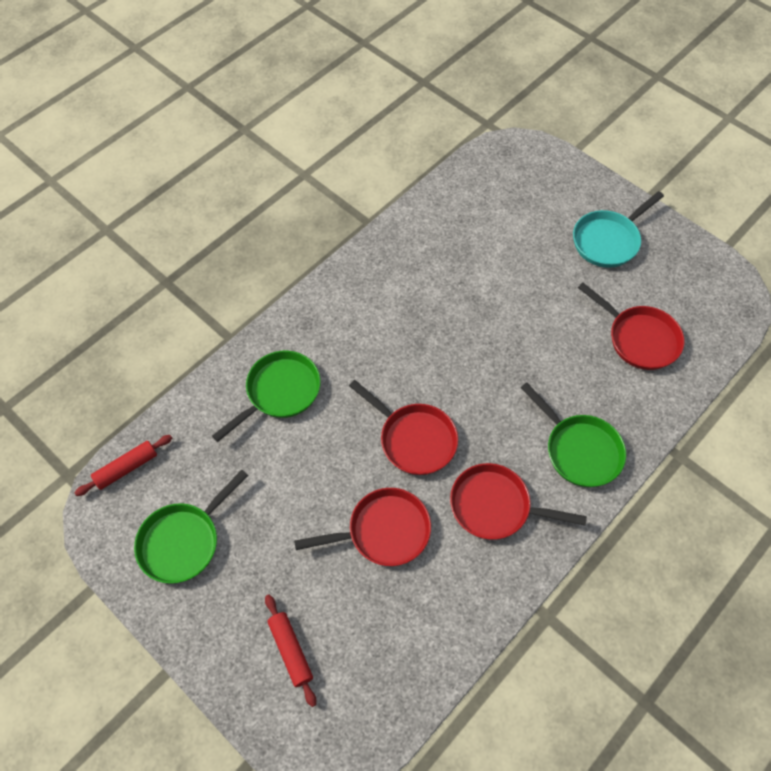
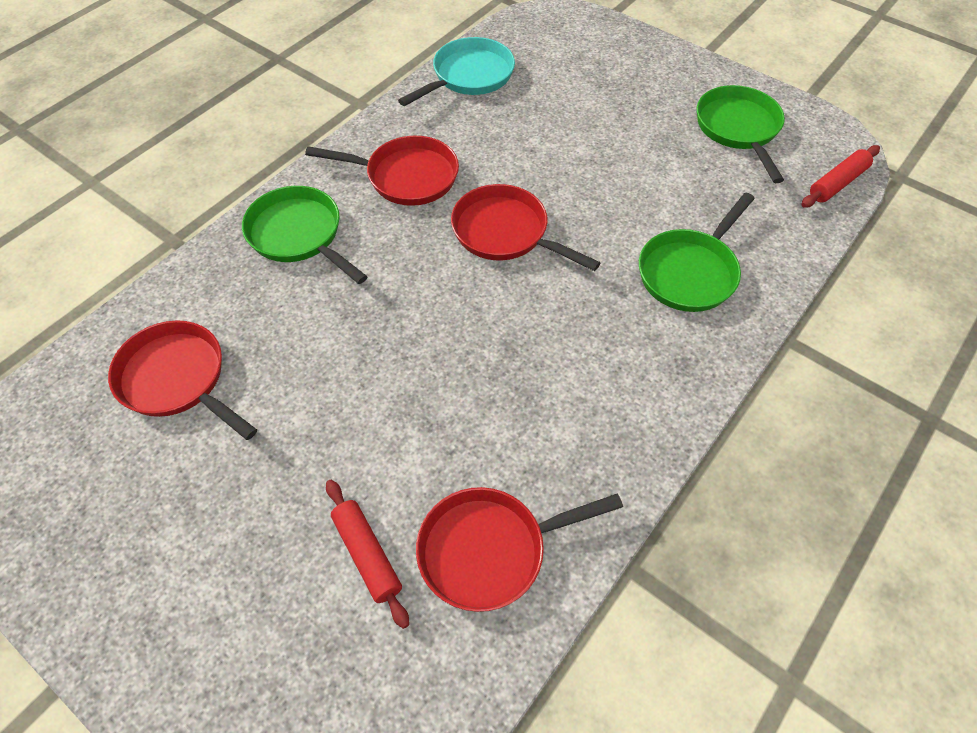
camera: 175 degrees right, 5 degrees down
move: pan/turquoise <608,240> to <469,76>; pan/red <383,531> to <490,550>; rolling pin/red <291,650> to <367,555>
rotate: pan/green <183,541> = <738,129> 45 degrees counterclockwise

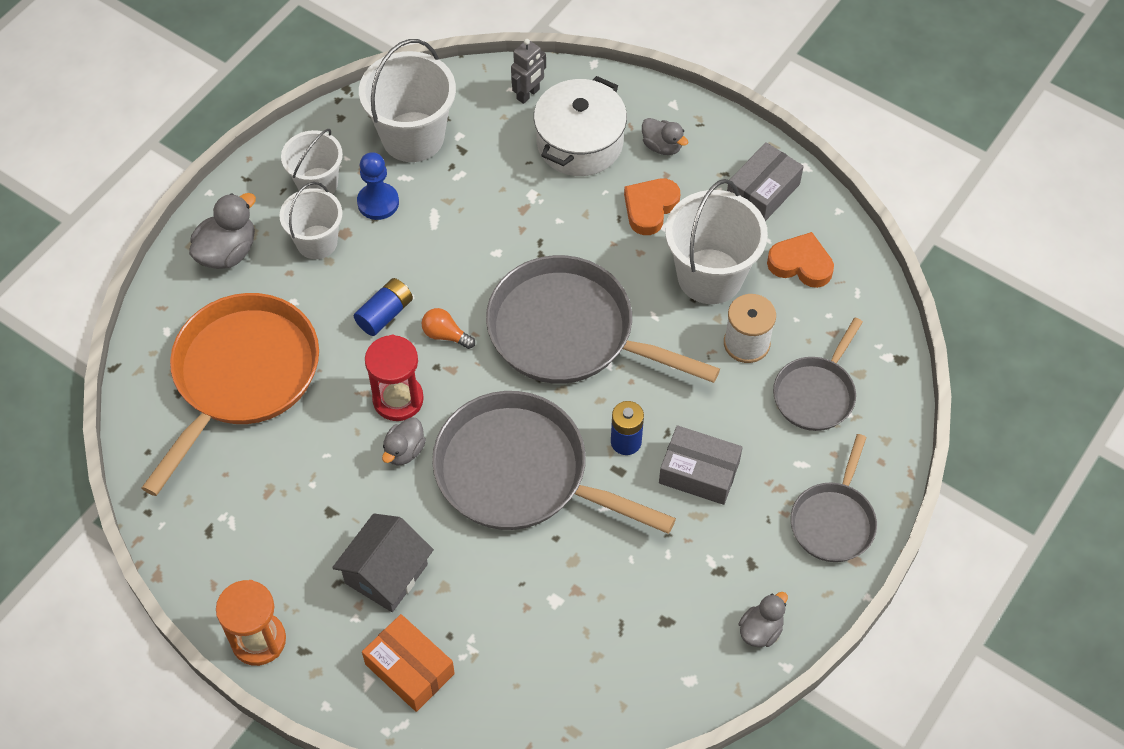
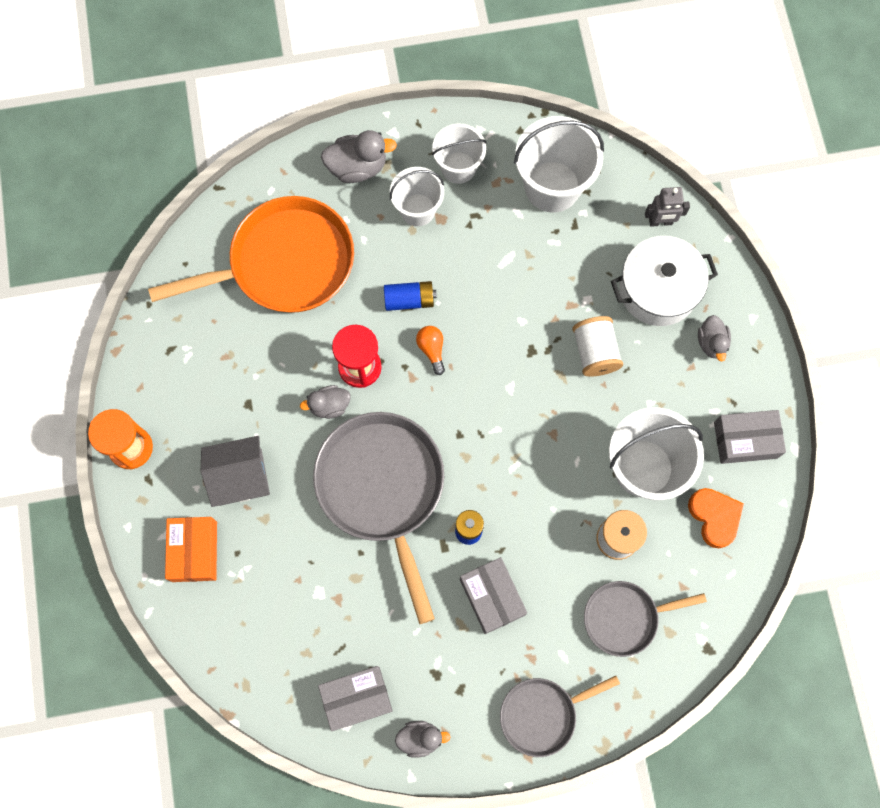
camera: 45 degrees right, 15 degrees up
delete: pawn/blue <378,202>; heart/orange <650,208>; pan/grey <570,333>
insert: spool/white <595,352>; box/grey <356,698>

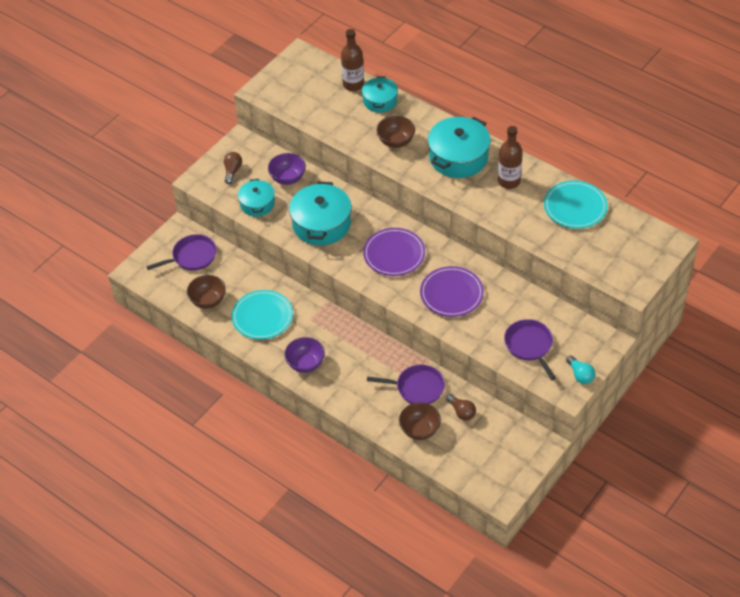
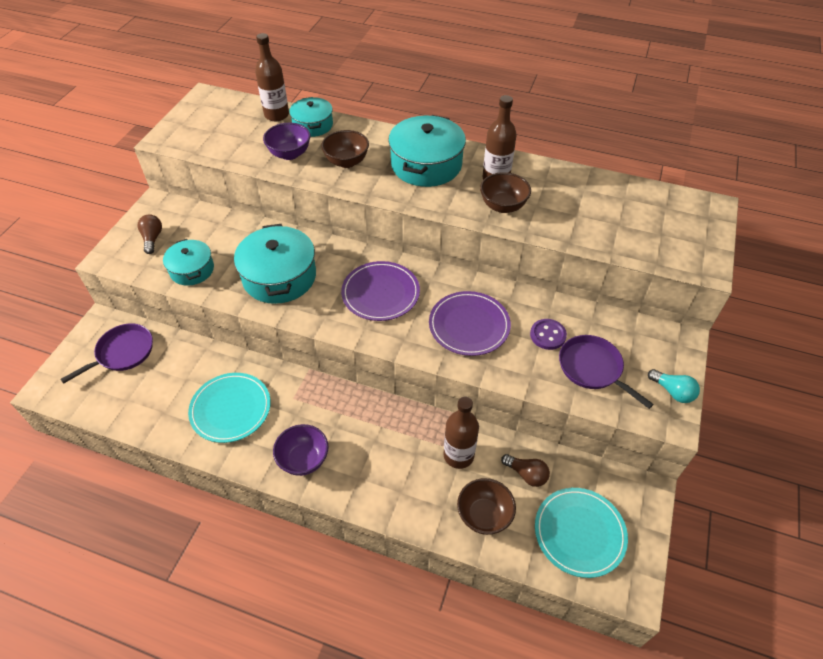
camera: 20 degrees left, 0 degrees up
insert: button/purple <547,335>
move: bowl/purple <288,178> to <289,154>; plate/turquoise <575,207> to <579,533>; bowl/brown <208,300> to <503,206>
replace: pan/purple <417,388> to bottle/brown <458,455>

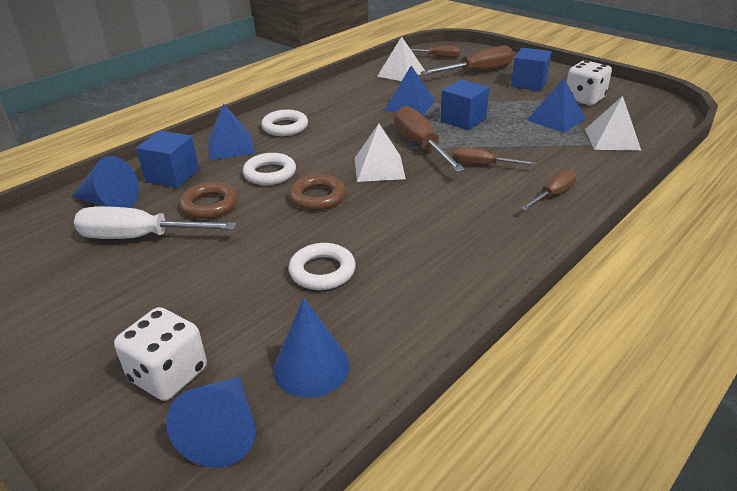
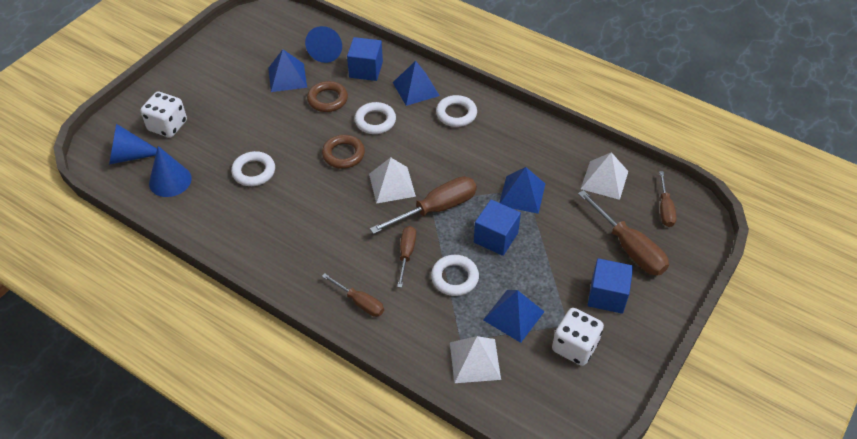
camera: 80 degrees right, 15 degrees up
insert: ring/white <454,278>
replace: screwdriver/white <139,237> to pyramid/blue <287,77>

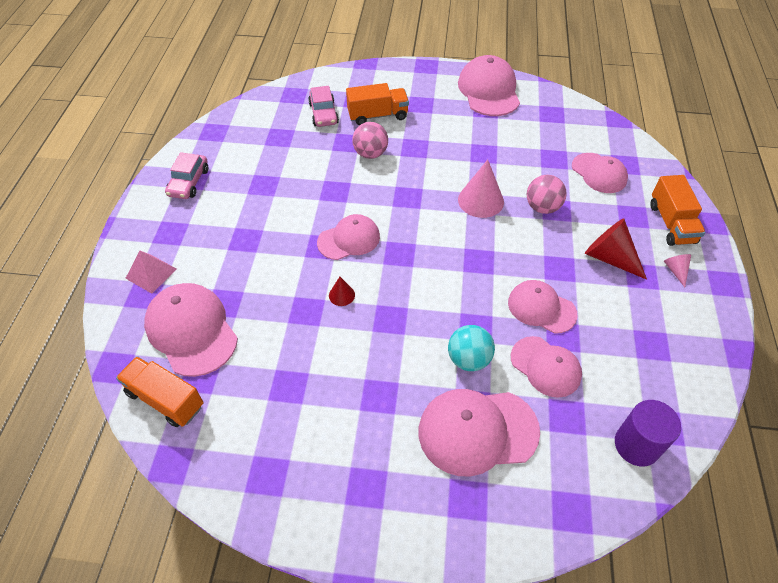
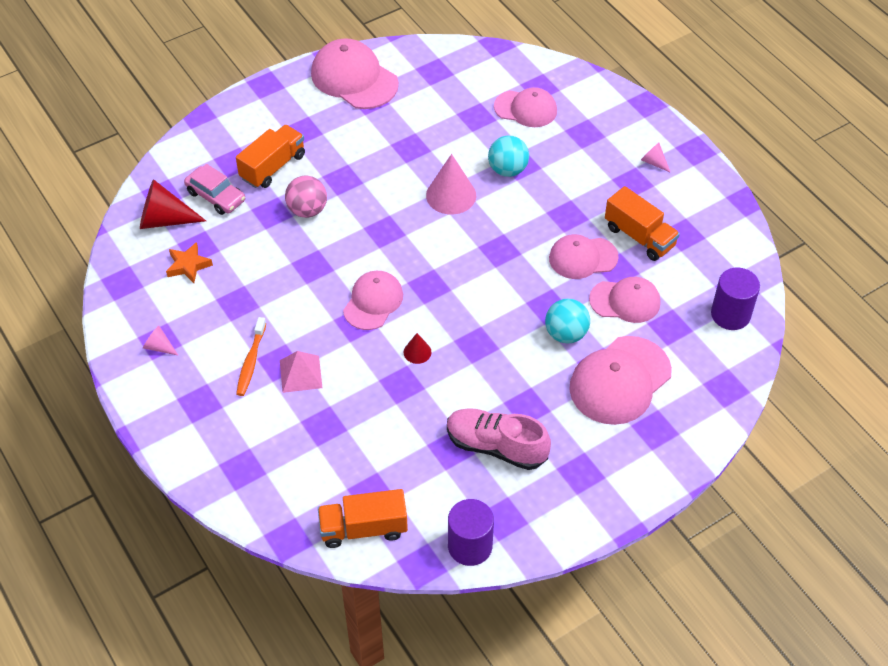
camera: 40 degrees left, 0 degrees up
delete: cap/pink <191,330>
insert: star/orange <188,265>; toothbrush/orange <251,361>; shoe/pink <496,446>; cylinder/purple <470,546>
move: truck/orange <671,223> to <639,236>; cone/red <609,258> to <164,220>; pyramid/pink <151,273> to <300,374>
replace: car/pink <189,182> to cone/pink <159,347>
recolor: ball/pink <542,207> to ball/turquoise <507,170>

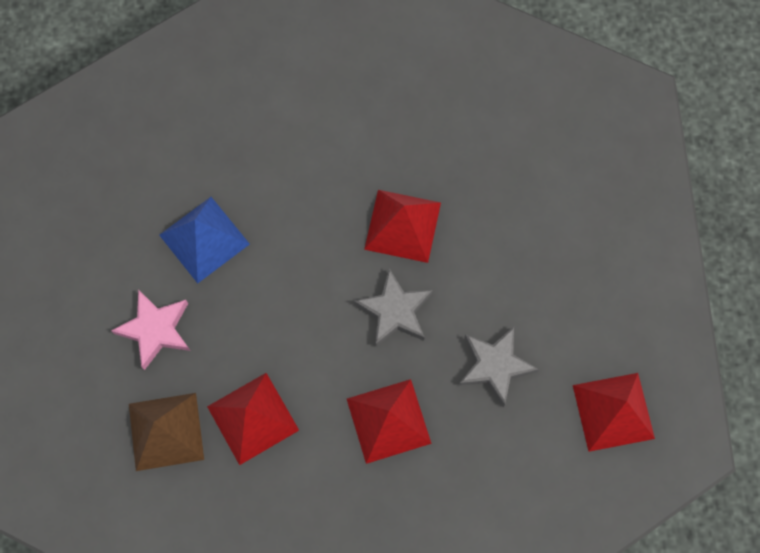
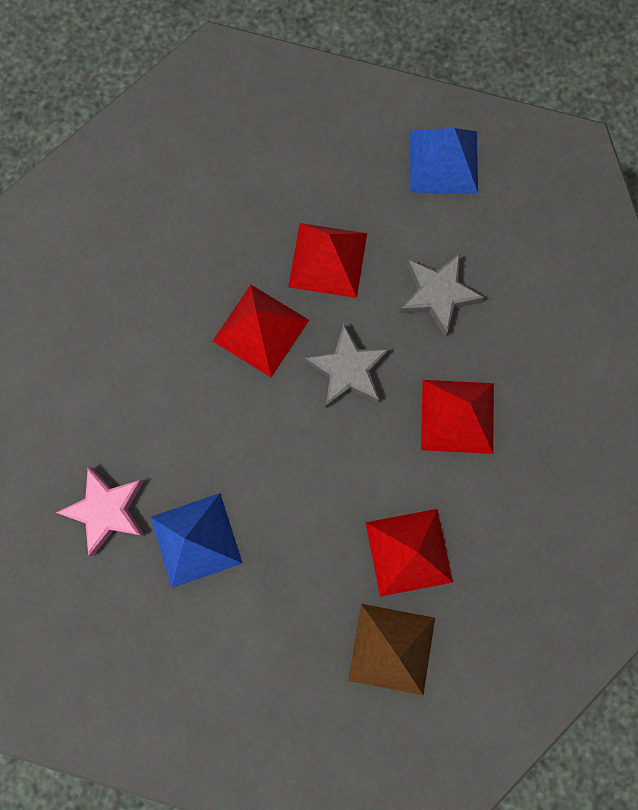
camera: 70 degrees left, 5 degrees up
insert: pyramid/blue <443,161>
move: star/pink <156,330> to <107,510>; pyramid/red <613,411> to <327,260>

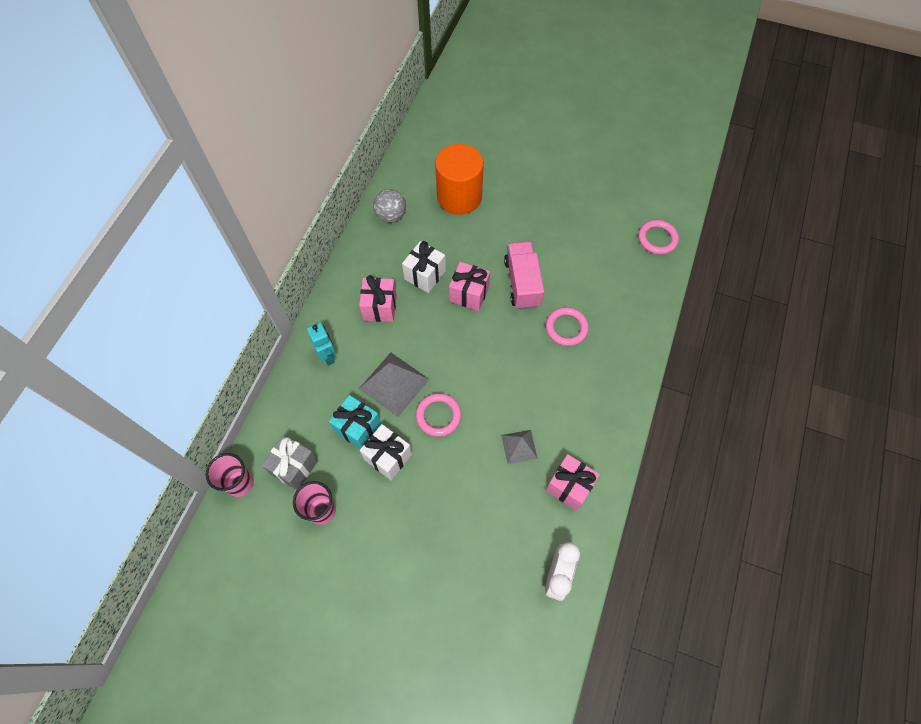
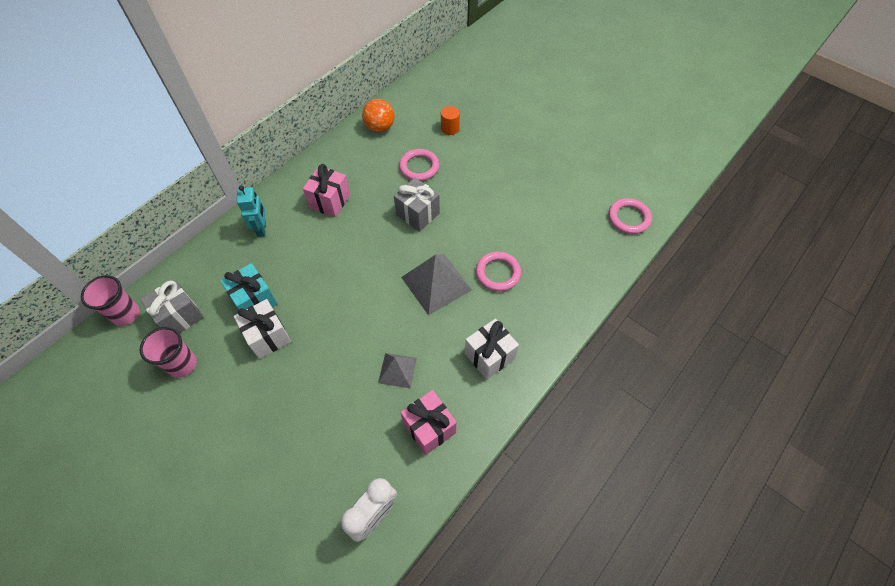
camera: 20 degrees right, 5 degrees down
delete: truck/pink <522,283>
move: gift/white <425,275> to <489,356>; pyramid/grey <394,384> to <436,283>; ring/pink <438,416> to <419,167>
recolor: ball/grey <391,216> to ball/orange <380,127>; gift/pink <469,294> to gift/grey <417,214>
resize: cylinder/orange <459,197> = <450,128> x0.42

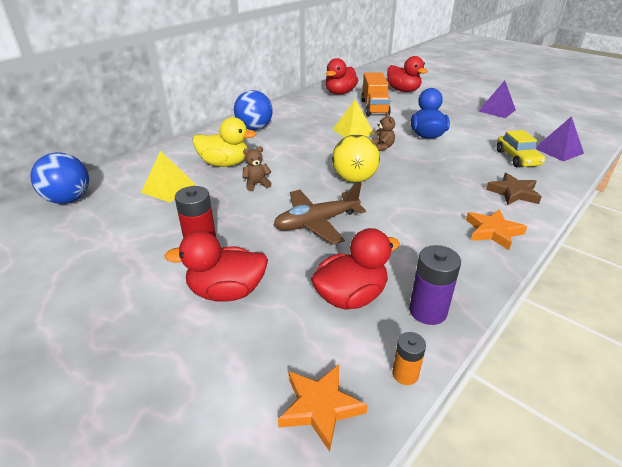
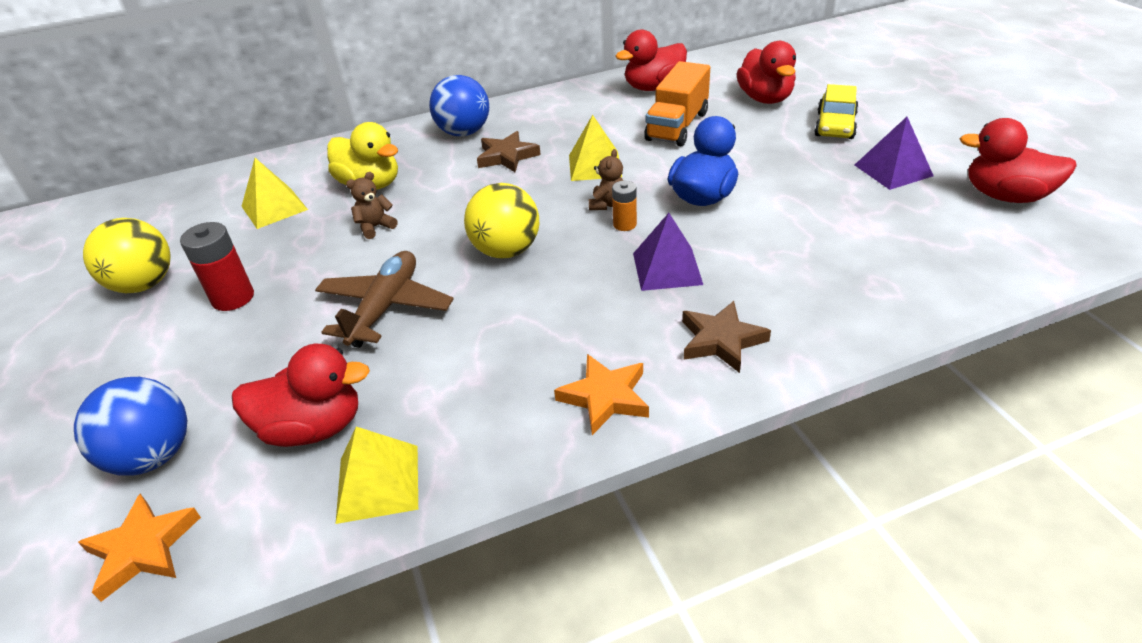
camera: 30 degrees right, 5 degrees up
insert: star/brown <507,156>; ball/yellow <144,284>
move: pyramid/purple <558,150> to <667,268>; car/yellow <517,158> to <835,125>; ball/blue <69,199> to <153,456>; duck/red <226,291> to <1005,196>; battery/orange <405,374> to <624,224>
replace: battery/purple <428,311> to pyramid/yellow <378,483>
rotate: teddy bear/brown <256,184> = <375,227> 45 degrees counterclockwise; plane/brown <316,223> = <385,307> 105 degrees clockwise

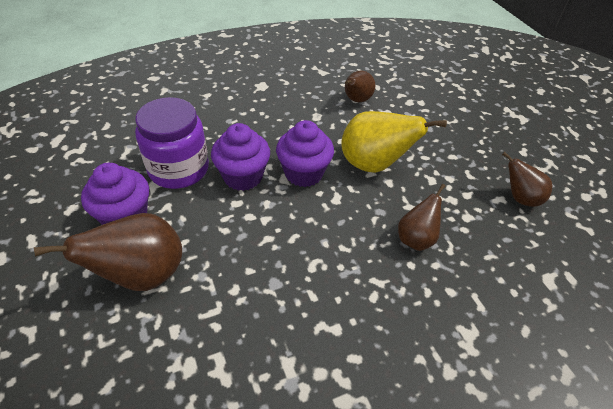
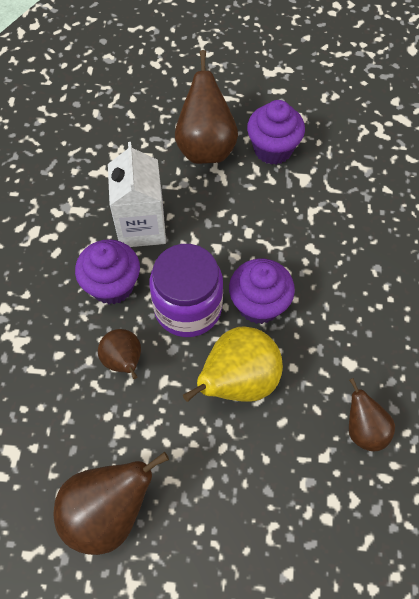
camera: 120 degrees right, 15 degrees up
insert: carton/white <141,226>
move: jar/purple <179,169> to <188,308>; cupcake/purple <243,176> to <112,285>
resize: pear/brown <520,198> = <108,511> x1.69

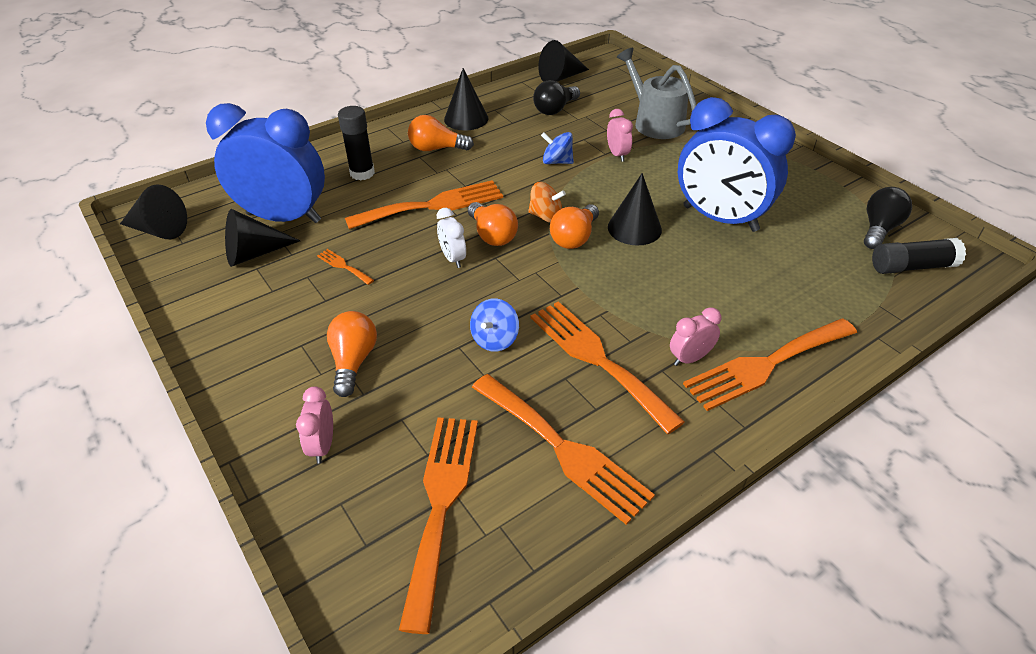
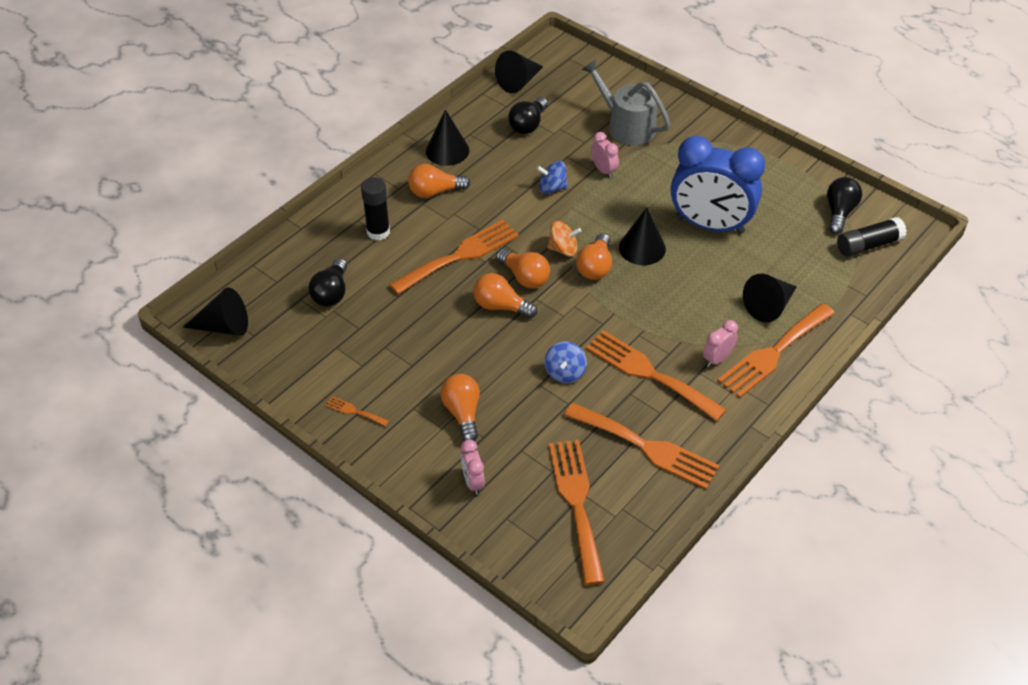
camera: 15 degrees left, 5 degrees up
move: cone/black <254,253> to <769,306>; fork/orange <343,266> to <354,411>
replace: clock/blue <284,218> to light bulb/black <331,293>; clock/white <453,258> to light bulb/orange <501,306>

